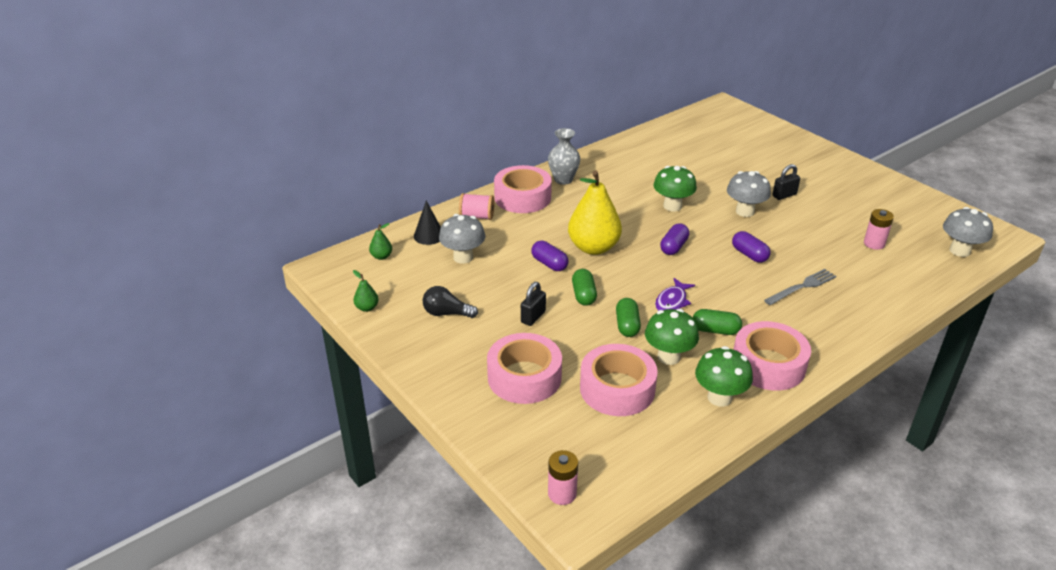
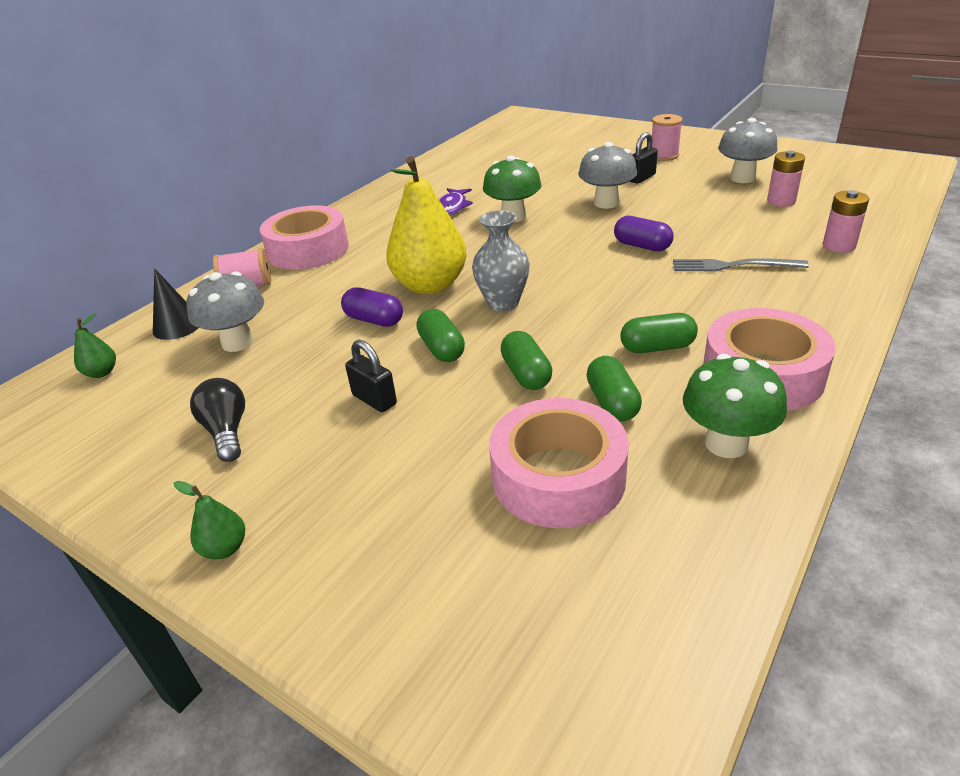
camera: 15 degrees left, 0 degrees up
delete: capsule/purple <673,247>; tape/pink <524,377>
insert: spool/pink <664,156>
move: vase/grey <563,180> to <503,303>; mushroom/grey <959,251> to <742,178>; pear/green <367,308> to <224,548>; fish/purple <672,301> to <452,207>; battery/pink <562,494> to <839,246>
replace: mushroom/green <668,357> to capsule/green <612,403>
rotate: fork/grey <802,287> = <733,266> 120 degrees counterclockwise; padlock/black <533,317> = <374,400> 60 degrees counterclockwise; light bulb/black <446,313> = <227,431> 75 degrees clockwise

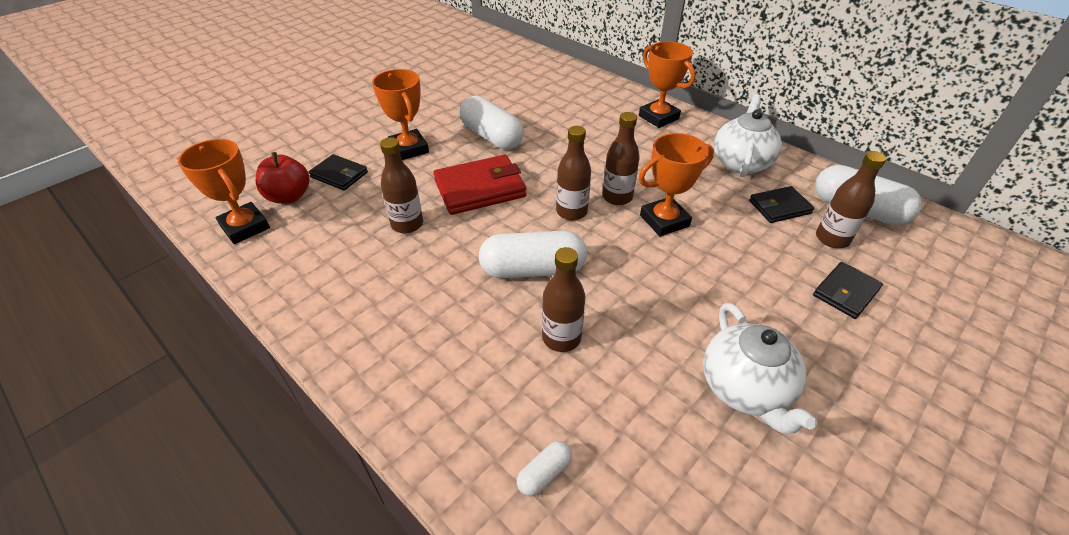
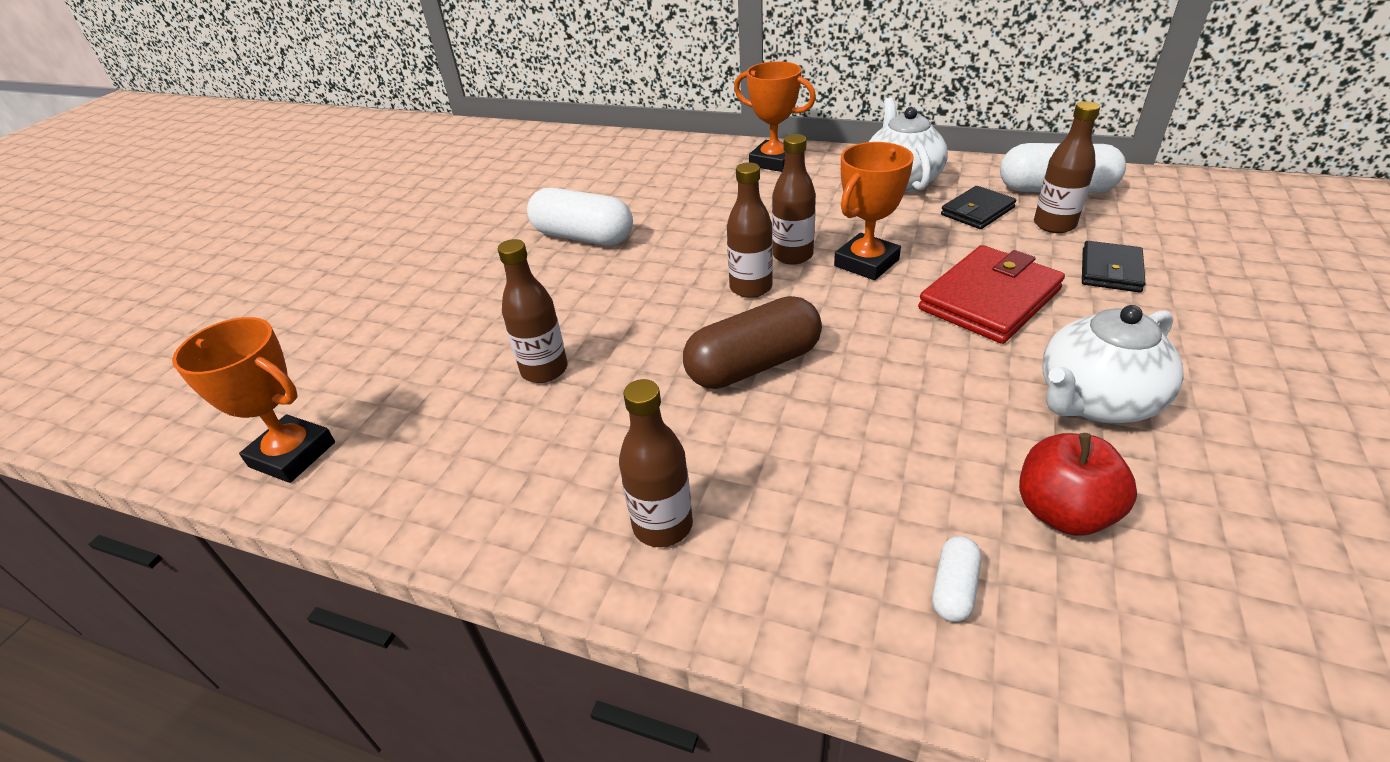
camera: 20 degrees left, 5 degrees down
delete: trophy/orange <409,149>; wallet/black <339,175>
move: apple/red <289,196> to <1063,512>; wallet/red <480,189> to <989,299>; bottle/brown <561,338> to <663,525>
recolor: capsule/white <533,269> to capsule/brown <753,365>
rotate: teapot/white <745,389> = <1095,402> 90 degrees clockwise

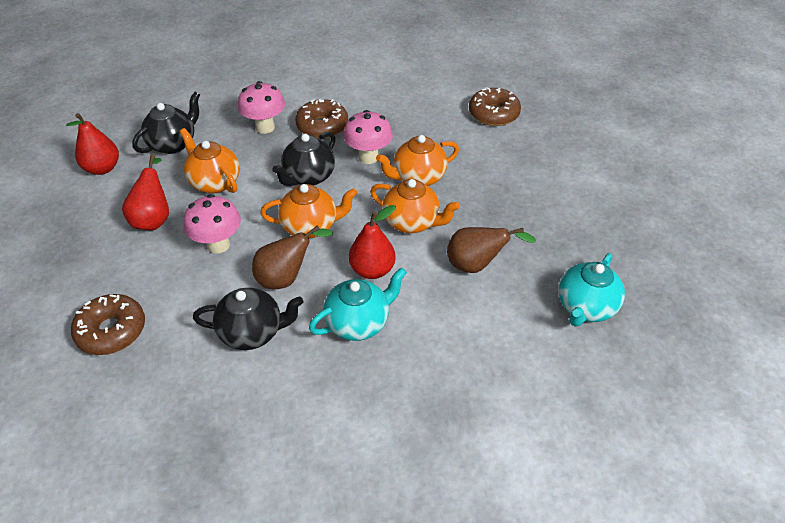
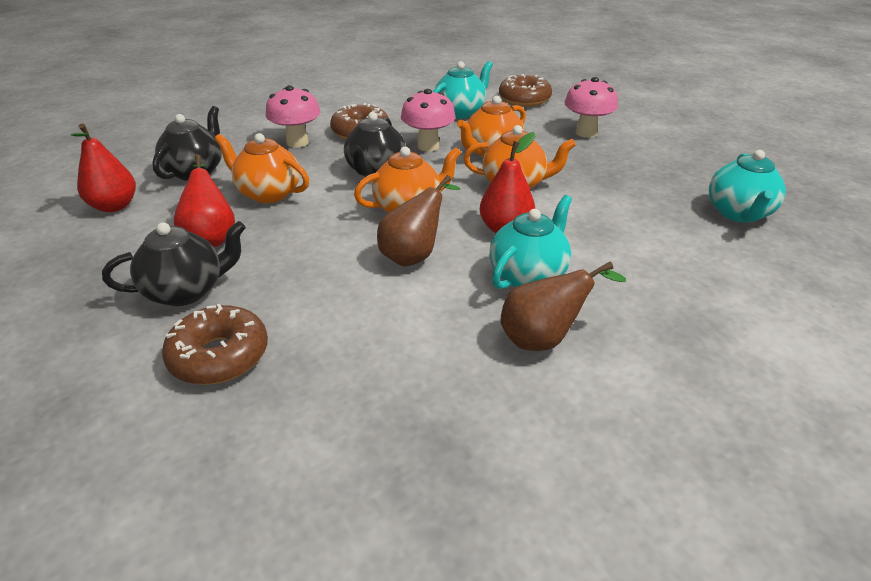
camera: 20 degrees left, 10 degrees down
insert: teapot/turquoise <460,112>
move: mushroom/pink <218,245> to <586,133>; pear/brown <477,265> to <544,339>; teapot/black <253,332> to <187,291>

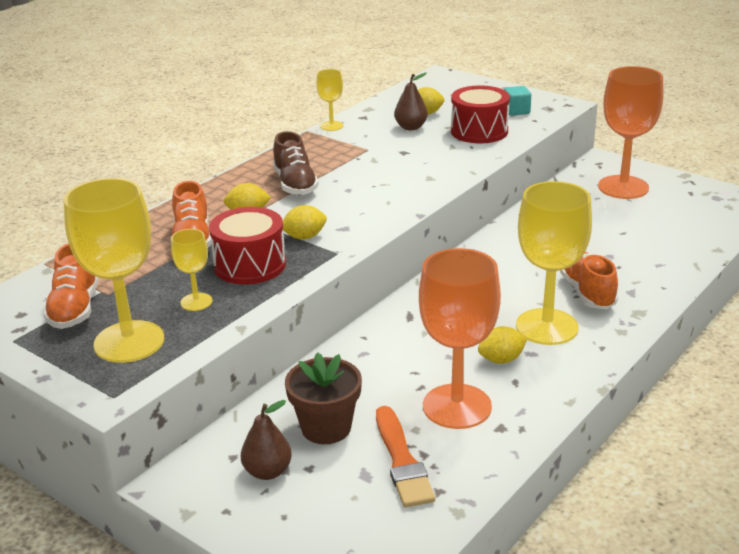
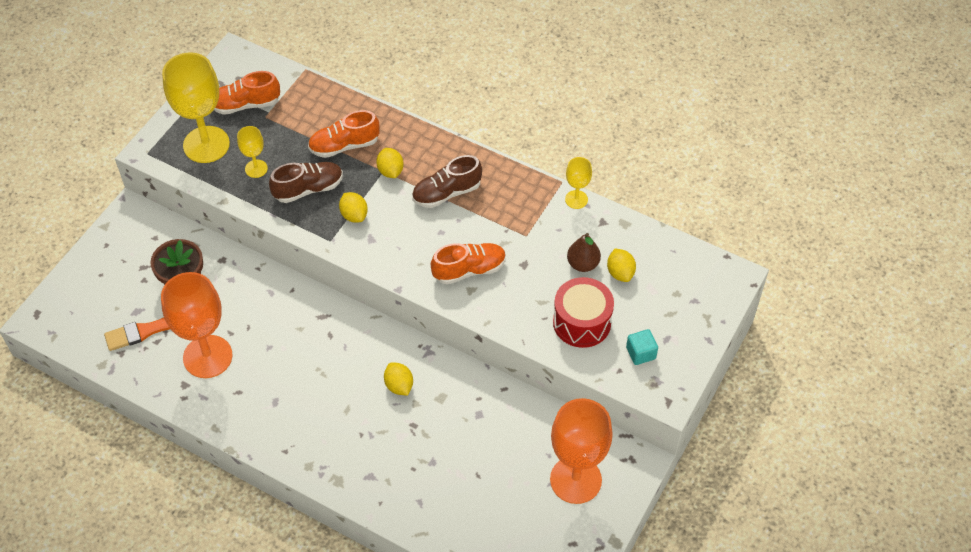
camera: 80 degrees right, 25 degrees up
delete: goblet/yellow <547,327>; pear/brown <267,471>
move: shoe/orange <587,293> to <469,270>; lemon/yellow <501,360> to <399,385>
replace: drum/red <250,265> to shoe/brown <308,189>

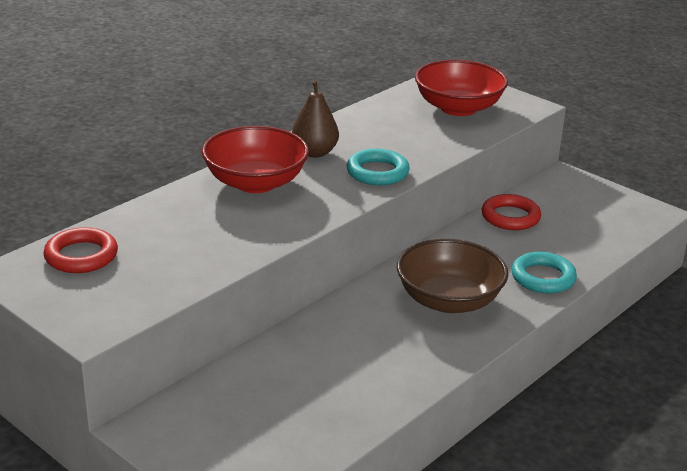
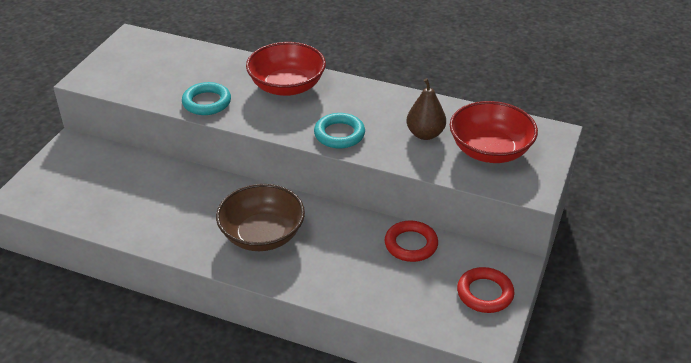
camera: 70 degrees right, 10 degrees up
move: pear/brown <315,152> to <425,134>; ring/red <81,256> to <485,293>; ring/turquoise <543,277> to <207,102>

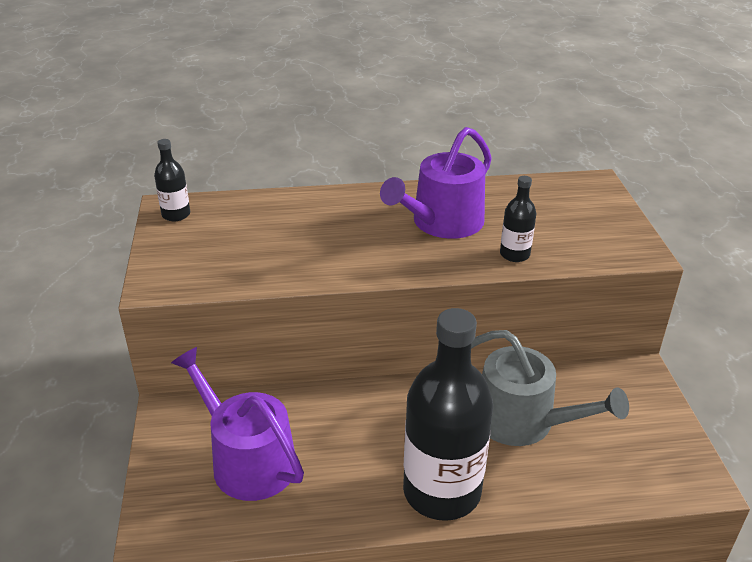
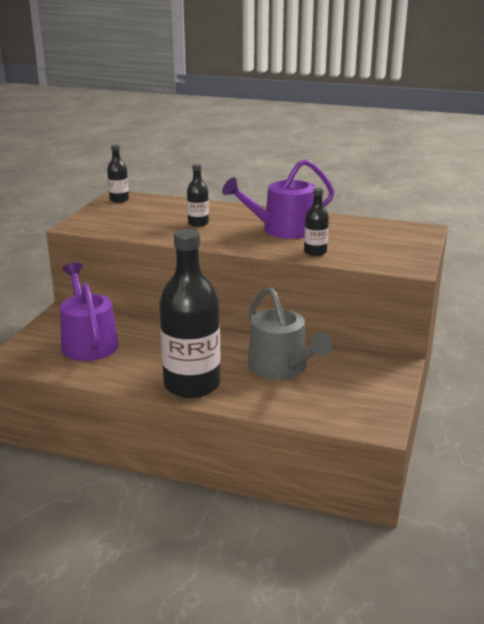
camera: 25 degrees right, 10 degrees down
insert: bottle/black <198,223>

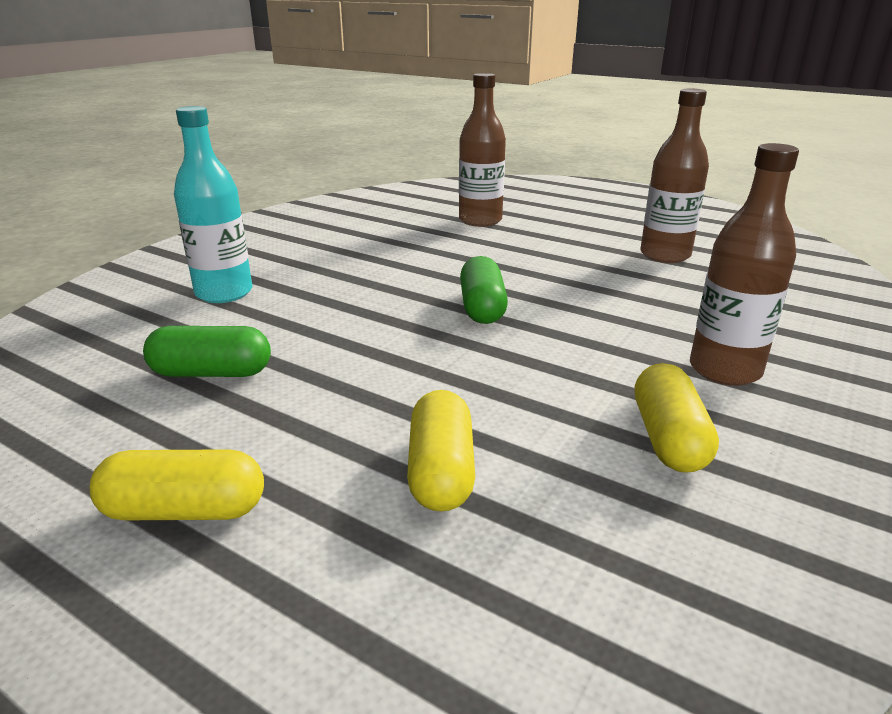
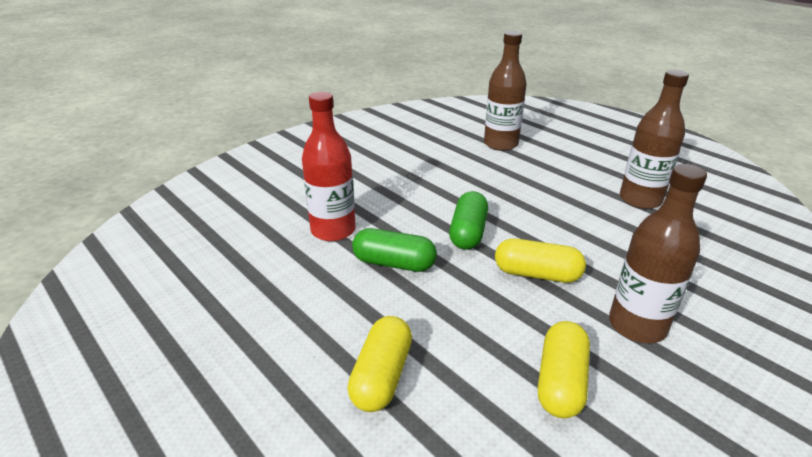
camera: 15 degrees right, 5 degrees up
delete: bottle/turquoise <224,293>
insert: bottle/red <333,230>
move: capsule/green <212,373> to <394,263>; capsule/yellow <185,510> to <537,274>

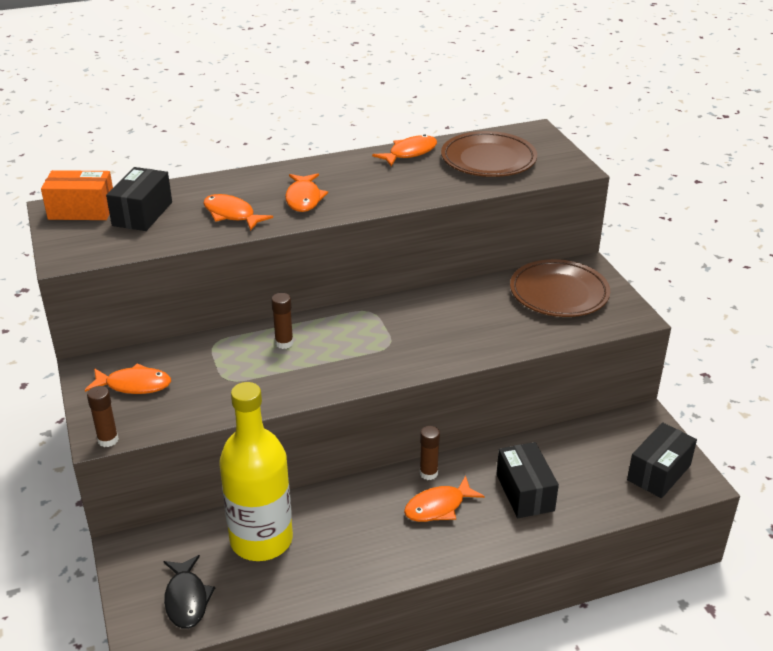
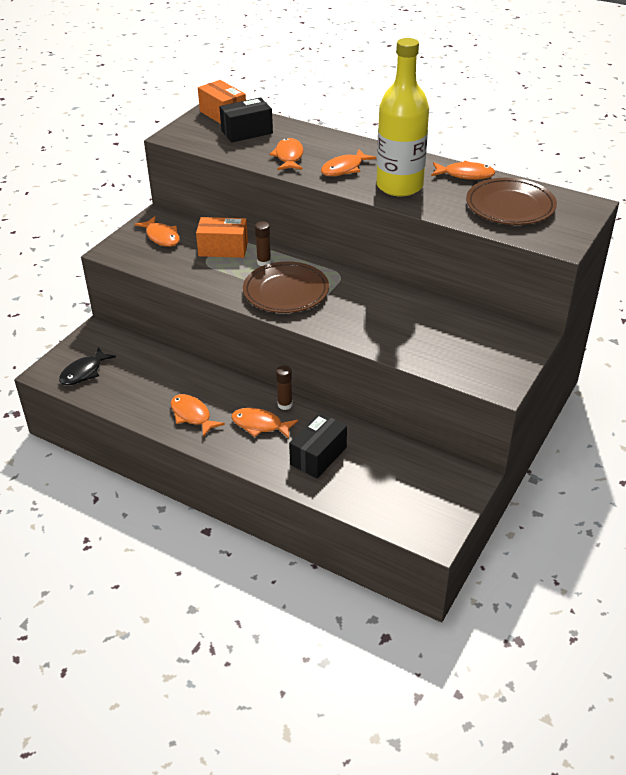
camera: 50 degrees right, 5 degrees up
delete: glue stick/brown <108,440>; box/black <659,472>
insert: box/orange <223,249>; fish/orange <192,415>
move: plate/brown <559,293> to <286,292>; bottle/yellow <261,540> to <399,186>

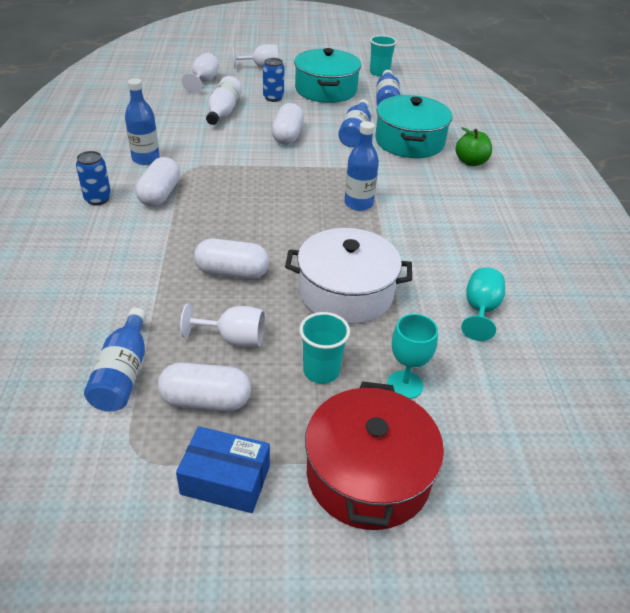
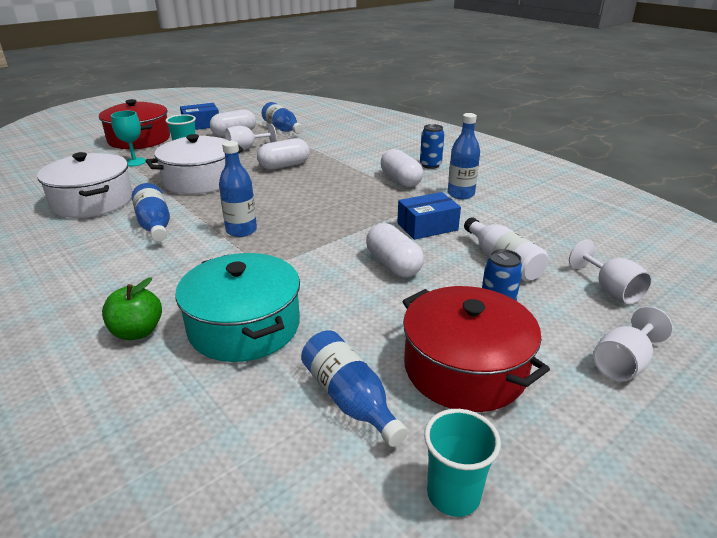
camera: 145 degrees right, 10 degrees down
insert: box/blue <427,226>
move: bottle/blue <355,133> to <154,225>
replace: goblet/turquoise <480,310> to pot/white <92,201>
recolor: pot/turquoise <326,90> to pot/red <465,368>

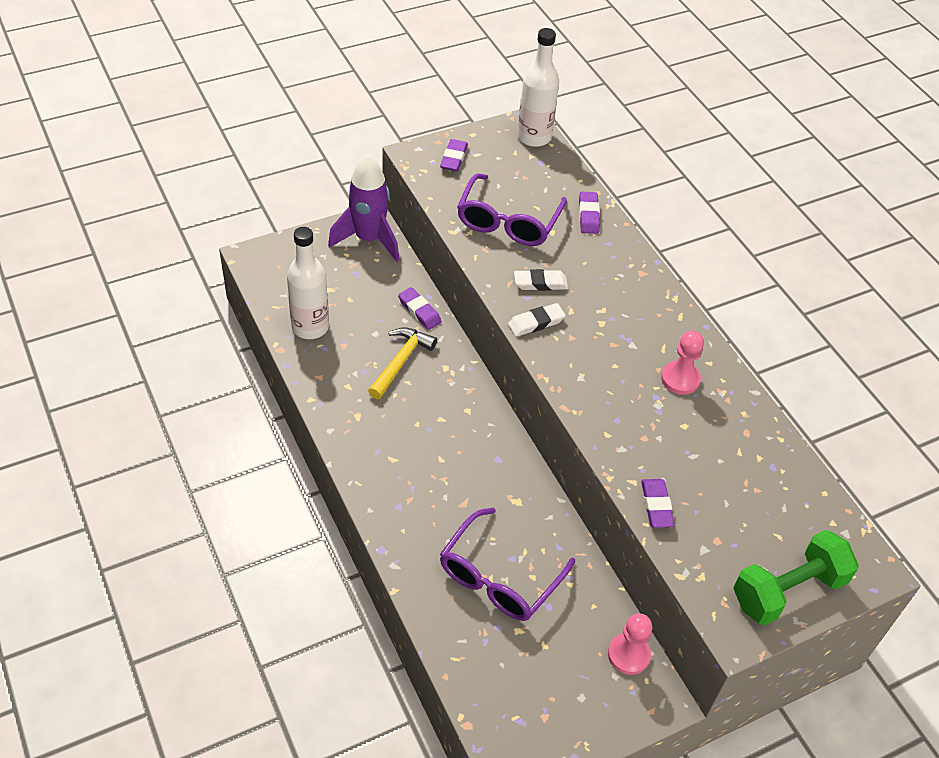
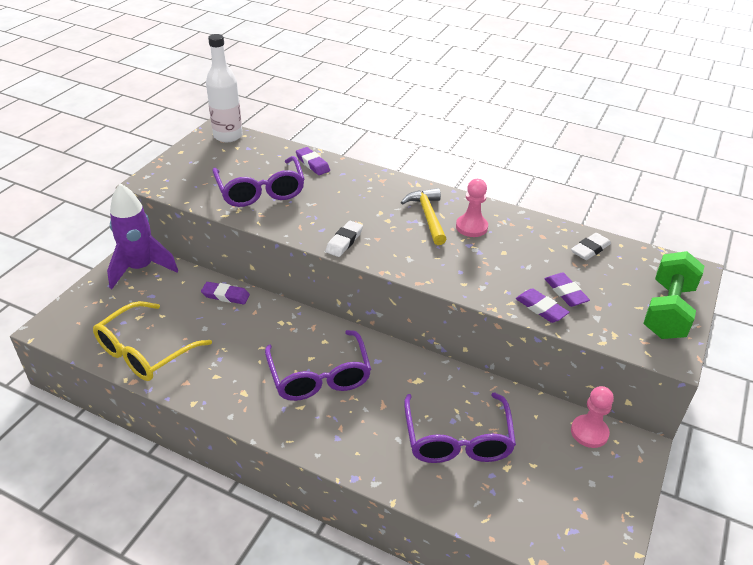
camera: 35 degrees left, 10 degrees down
insert: glasses/purple <319,376>
move: eraser/purple <454,158> to <565,292>; eraser/white <540,283> to <590,249>; hammer/yellow <401,361> to <427,216>
replace: bottle/white <310,327> to glasses/yellow <145,351>

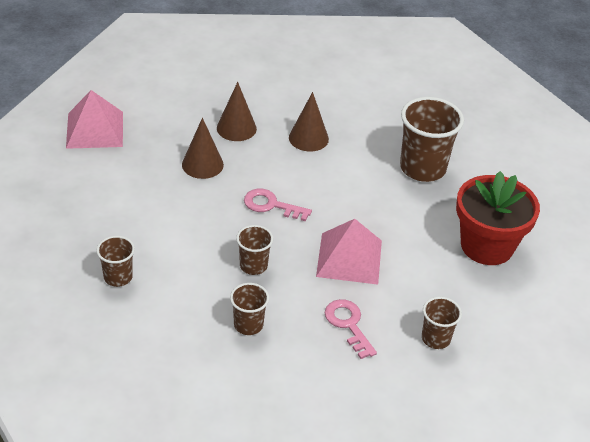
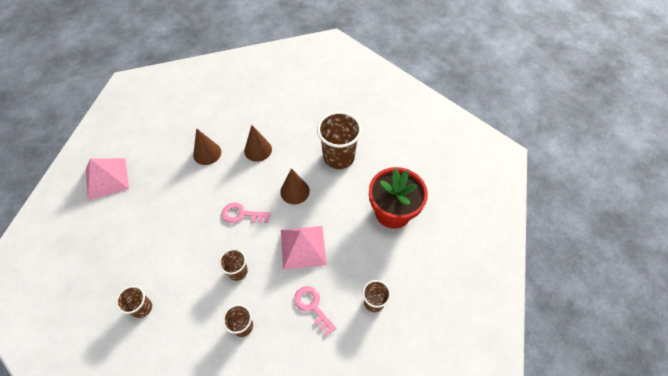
camera: 10 degrees left, 15 degrees up
move: cone/brown <202,164> to <295,191>

